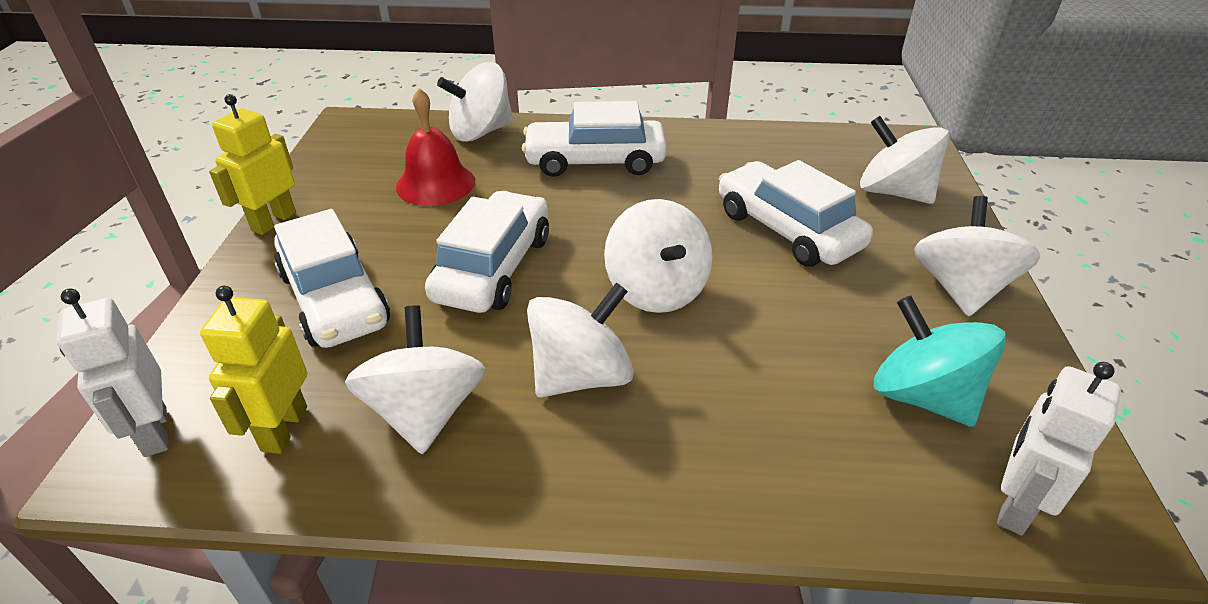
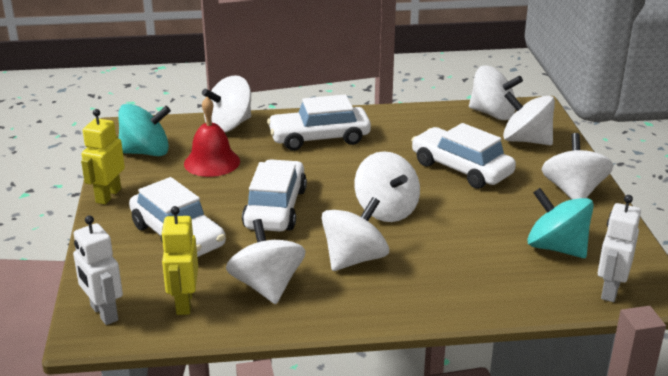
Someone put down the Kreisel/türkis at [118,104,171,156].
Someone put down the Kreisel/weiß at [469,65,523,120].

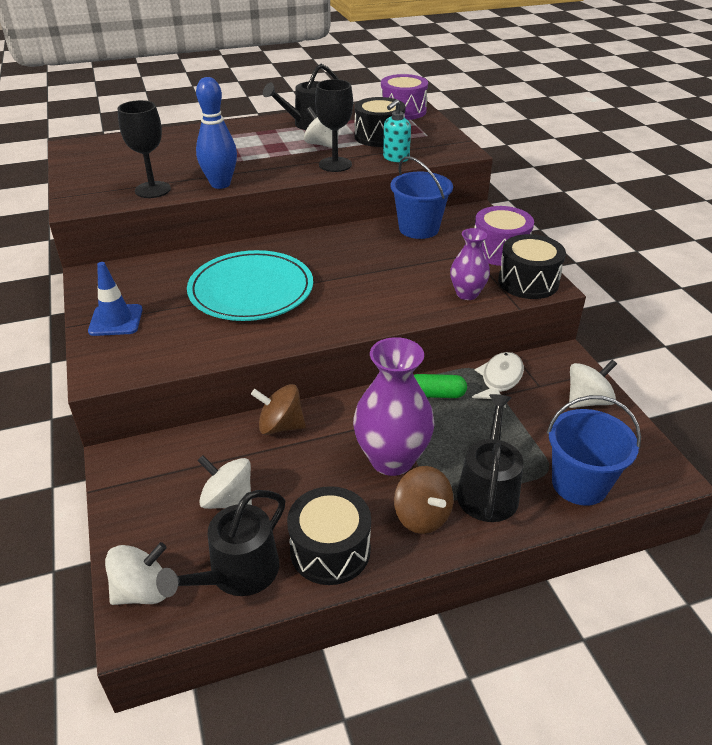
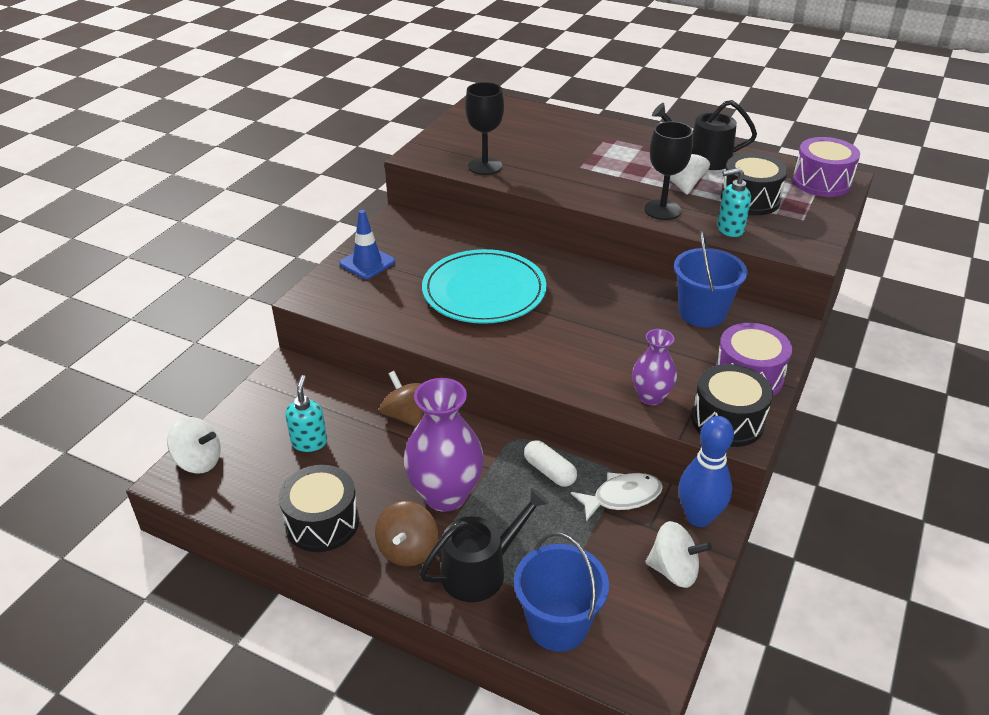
Someone took away the Gießkanne/schwarz at [156,490,285,597].
Someone carried the Bowlingkegel/blau from [196,77,237,189] to [678,416,734,527].
Someone swapped the Kreisel/weiß at [197,455,252,509] for the Seifenspender/türkis at [285,375,327,452].
Someone repainted the Kapsel/grün at [414,374,467,398], which became the Kapsel/weiß at [524,440,577,487].

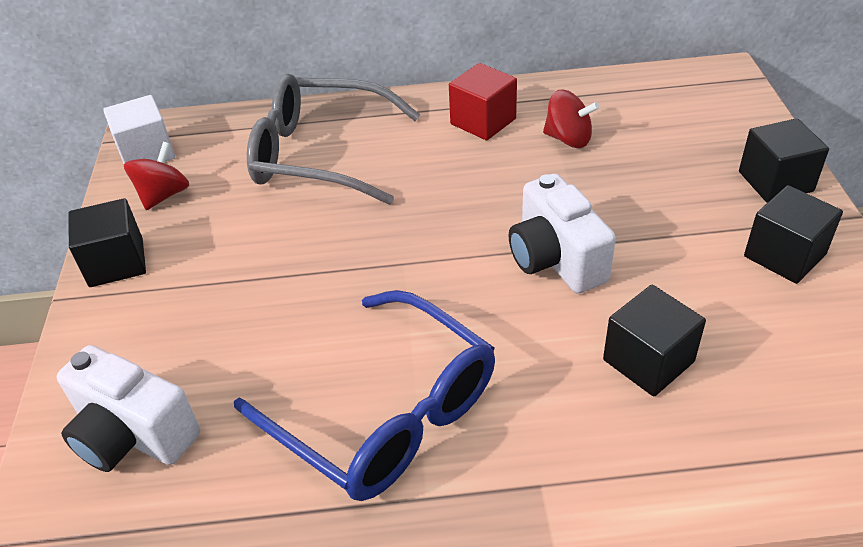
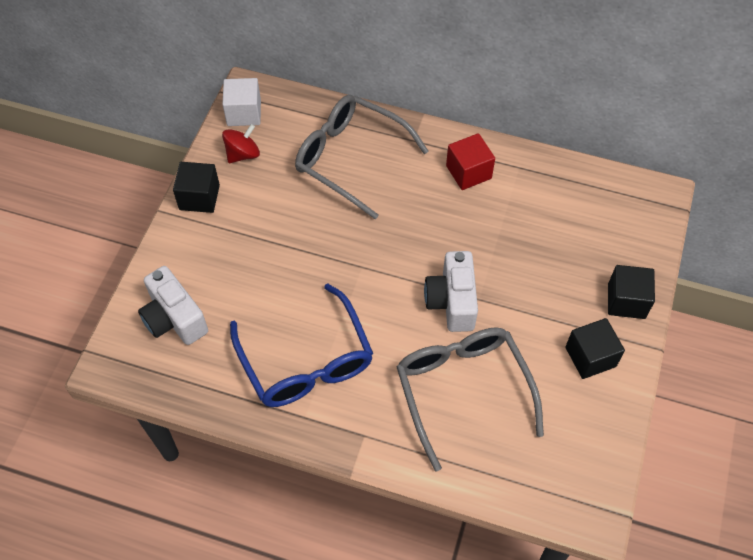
Someone took away the Kreisel/rot at [543,90,599,148].
Someone swapped the Kubus/schwarz at [603,285,706,397] for the Brille/grau at [397,327,544,471].

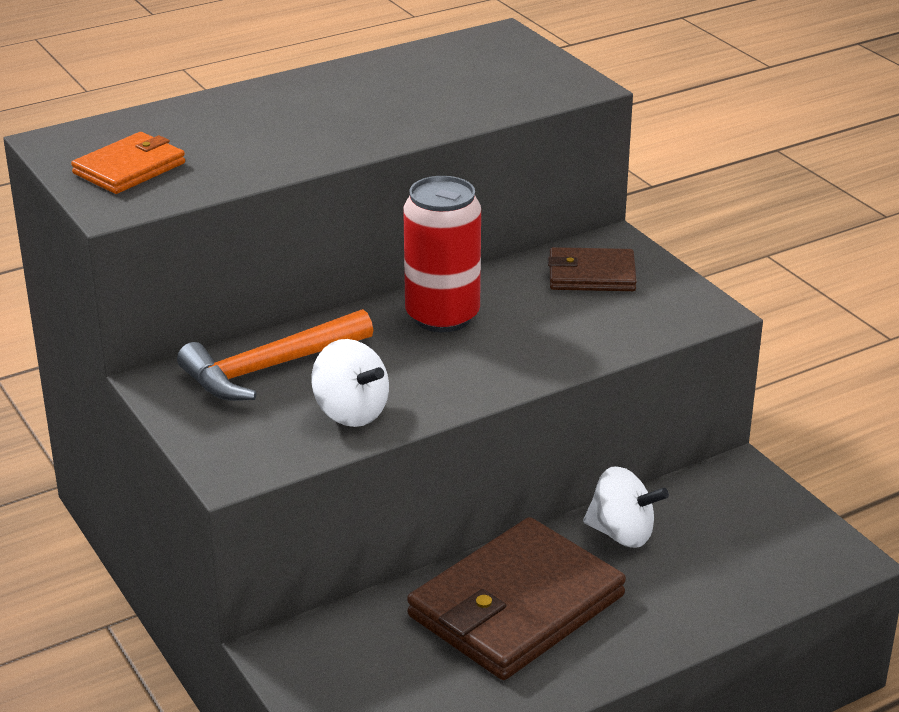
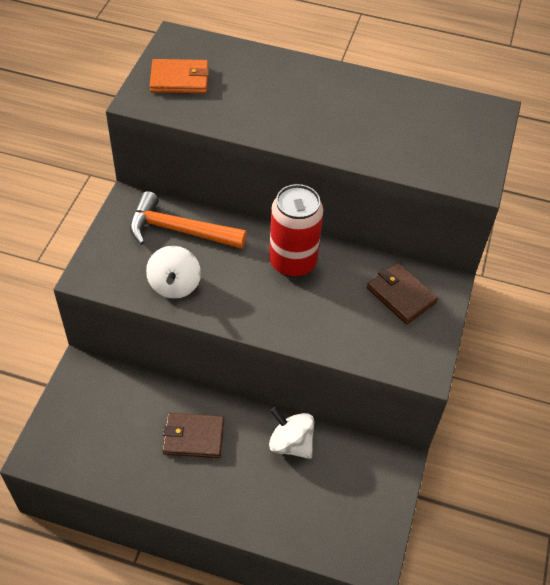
Someone scaled the Geldbörse/braun at [407,517,626,680] by 0.53.
Someone rotated the Kreisel/weiß at [583,466,669,548] by 150 degrees clockwise.

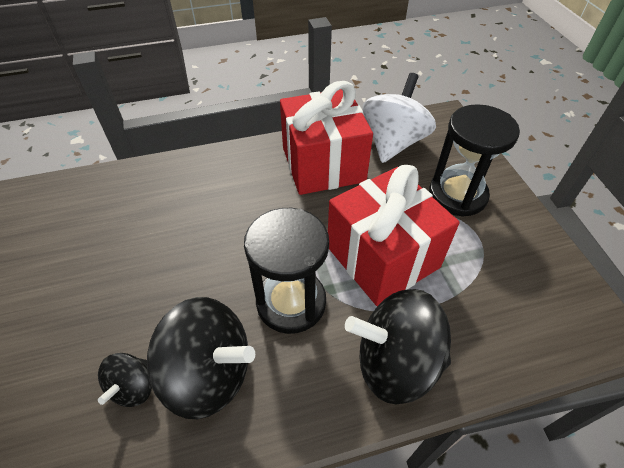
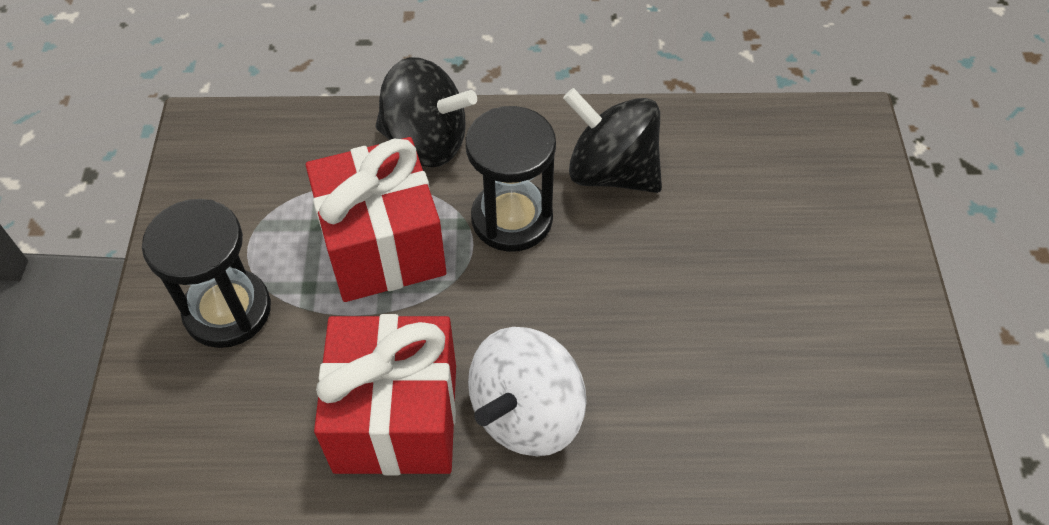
Someone took away the Kreisel/schwarz at [98,353,152,407].
Someone carried the Kreisel/weiß from [363,73,436,163] to [468,327,587,456].

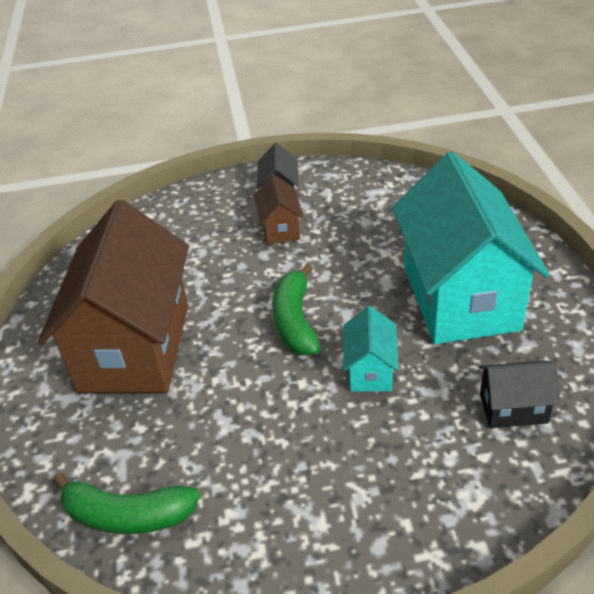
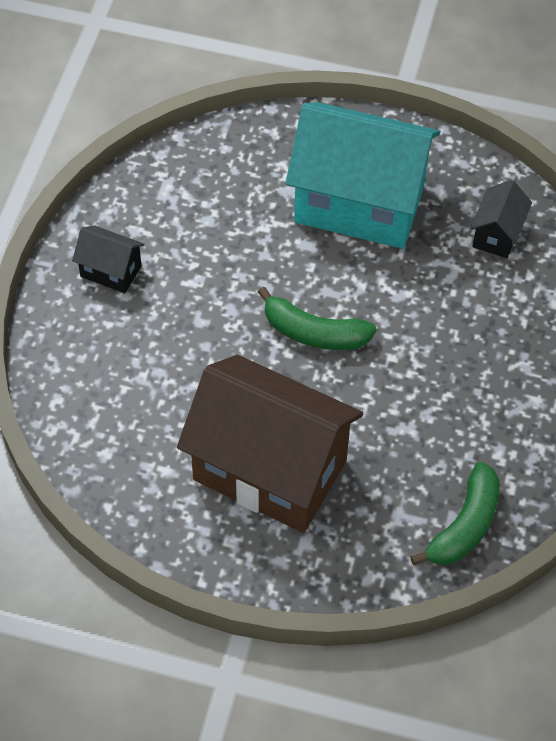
Someone took away the Haus/braun at [254,174,304,245].
Someone took away the Haus/türkis at [343,306,399,392].

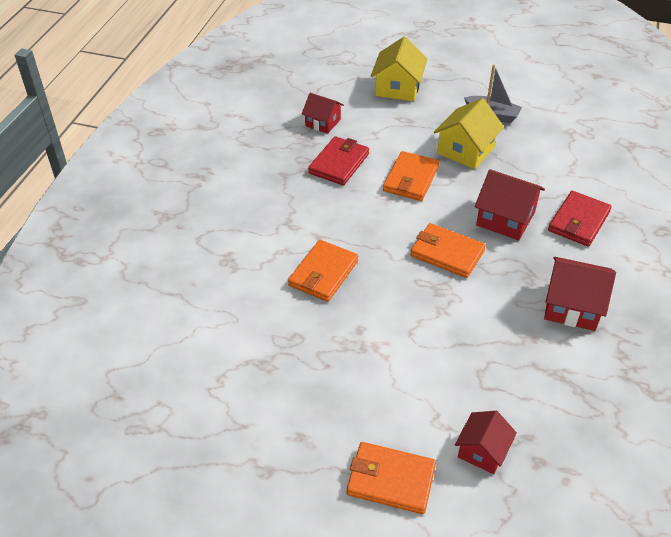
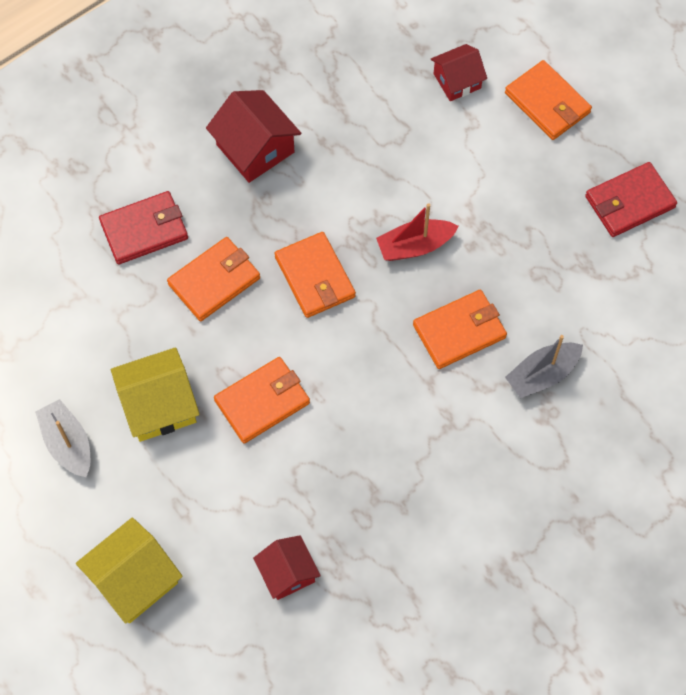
Someone carried the Geldbörse/rot from [308,136,369,185] to [585,162,677,237].
Someone swapped the Haus/rot at [475,169,545,241] for the Geldbörse/orange at [167,237,260,321].
Someone put down the Boot/rot at [376,203,459,261].
Someone put down the Boot/grau at [505,335,583,398].

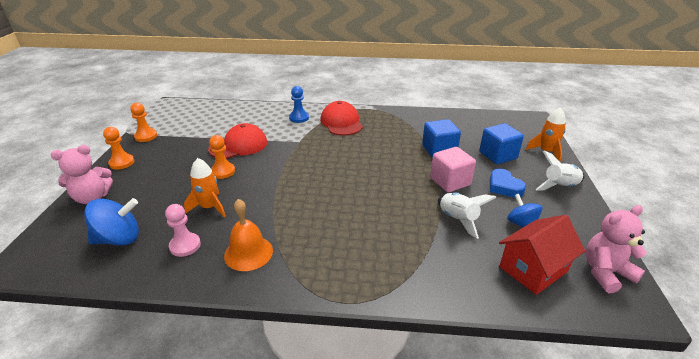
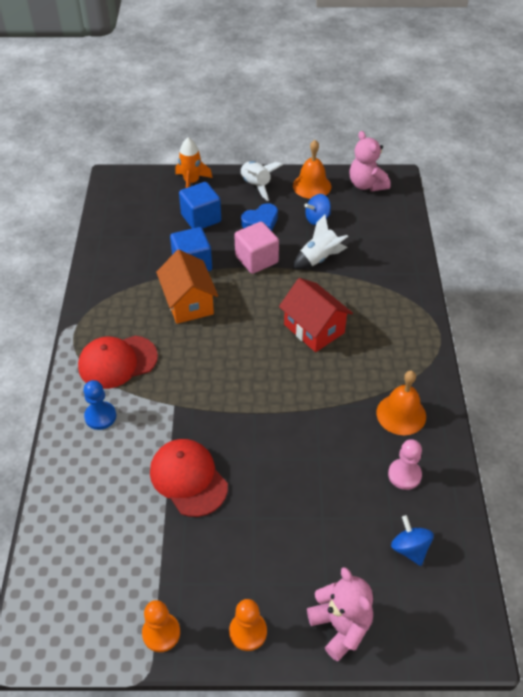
Someone scaled the Kreisel/blau at [84,198,139,246] by 0.65.
Someone took away the Rakete/orange at [184,158,226,218].
Someone took away the Bauer/orange at [209,135,235,179].
Someone carried the Haus/rot from [499,215,585,295] to [279,278,353,352].
Someone put down the Haus/orange at [156,250,218,324].
Someone put down the Glocke/orange at [293,140,331,199].

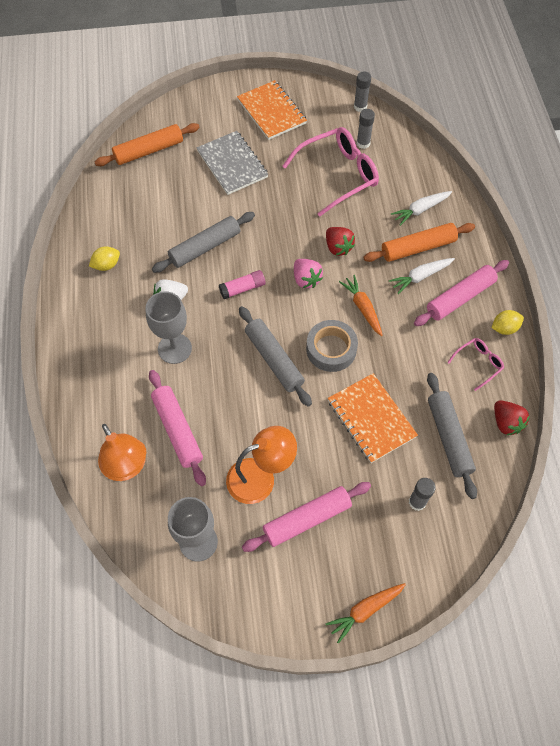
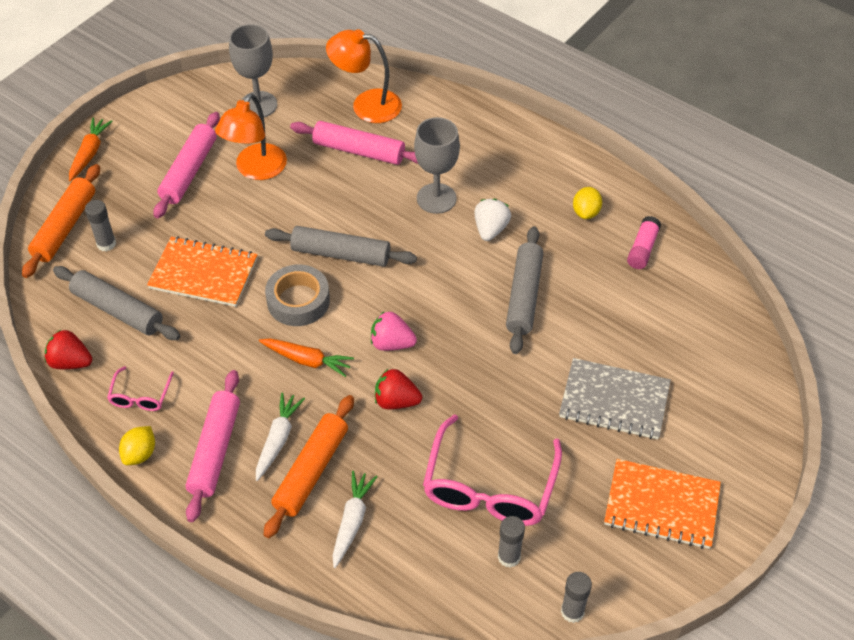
Someone carried the Nudelholz/orange from [95,123,200,166] to [22,164,100,278].
Someone carried the Klebestift/rosa from [219,270,266,299] to [627,216,661,269].

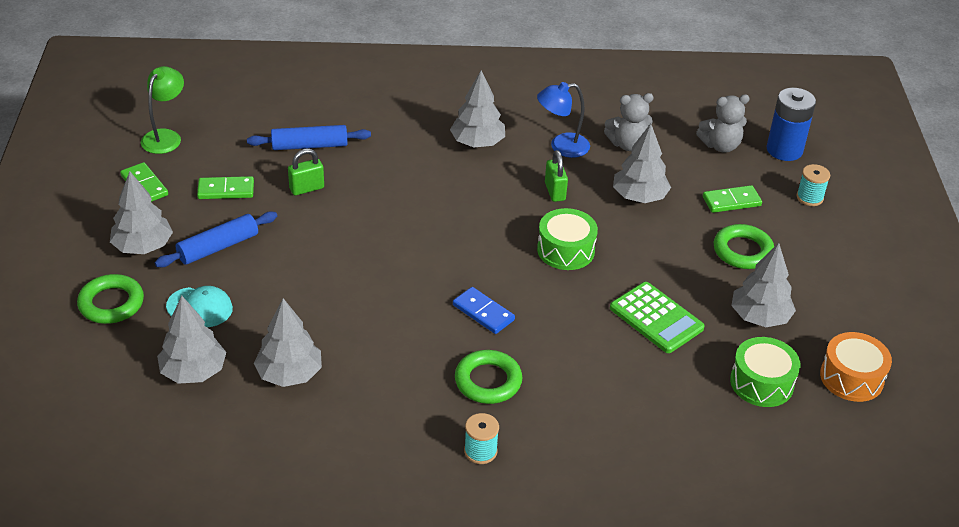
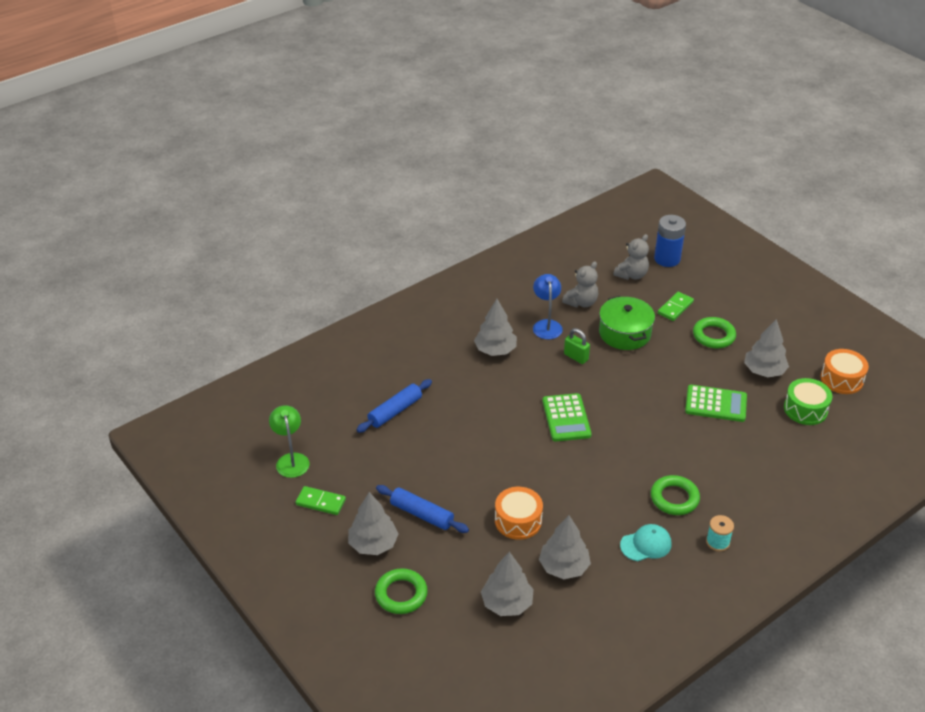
Someone rotated the Nudelholz/blau at [155,212,277,267] by 75 degrees counterclockwise.
Someone carried the Kappe/türkis from [166,286,233,327] to [620,524,672,561].
Someone took away the Dominostein/grün at [197,176,254,199].
Someone took away the Vorhängeschloss/grün at [288,149,324,195].
Someone took away the Dominostein/blau at [453,287,515,334].
Someone rotated the Lampe/blau at [537,82,590,158] by 135 degrees clockwise.
Someone took away the Trommel/grün at [537,208,598,270].
Someone swapped the Baum/grau at [613,124,671,203] for the Kochtopf/grün at [599,296,655,350].
Someone took away the Garnrolle/türkis at [796,164,830,206].
Someone put down the Trommel/orange at [495,487,543,540].
Someone put down the Taschenrechner/grün at [542,393,592,441].

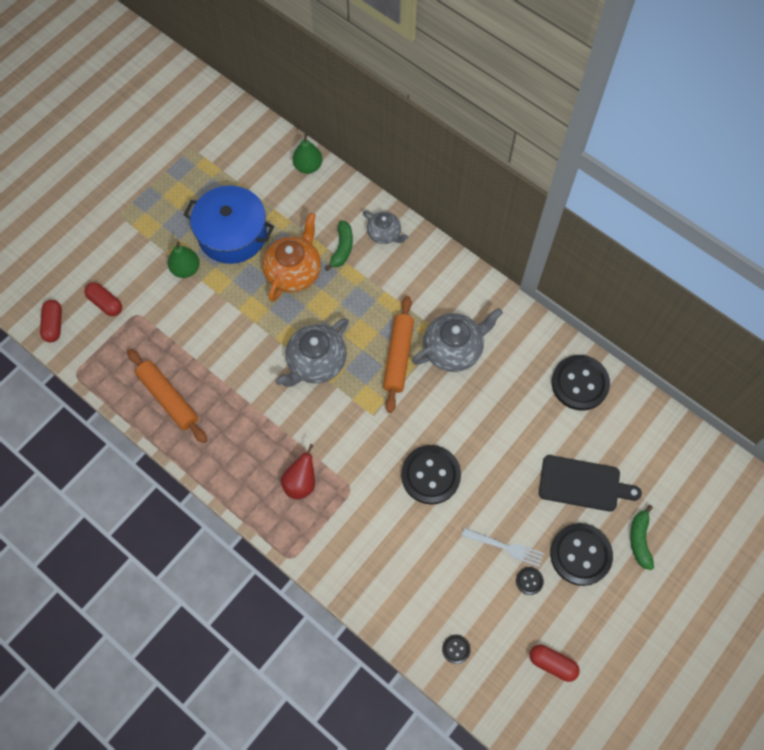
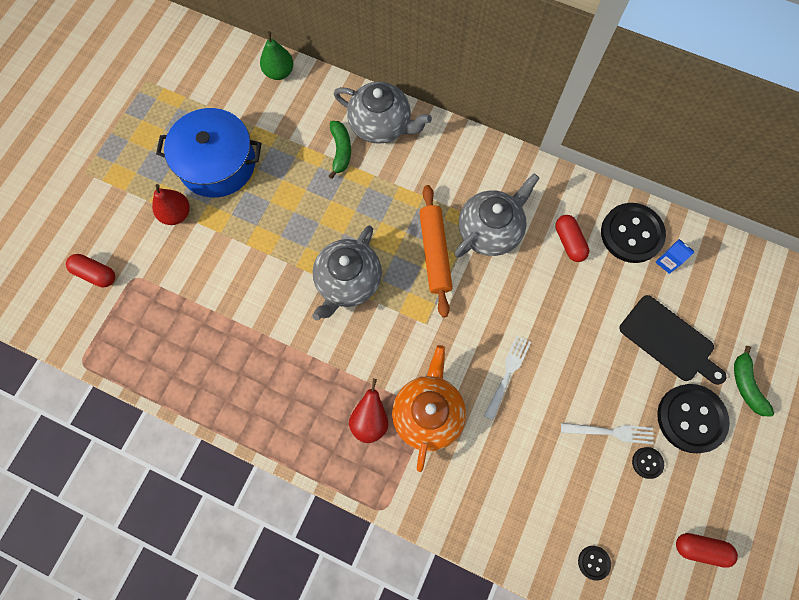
Someone carried the Kapsel/rot from [40,300,62,342] to [555,215,589,262].
Someone took away the Nudelholz/orange at [127,349,207,443].
Someone repainted the Birne/grün at [168,241,200,278], which became the Birne/rot at [152,184,190,225].
Someone carried the Teekanne/orange from [262,213,321,302] to [392,345,466,472].
Someone scaled the Teekanne/grau at [363,210,408,244] by 1.67.
Someone swapped the Knopf/schwarz at [401,445,461,505] for the Gabel/weiß at [484,335,531,420].
Someone rotated the Schneidebrett/schwarz at [539,455,642,512] by 45 degrees clockwise.
Someone put down the Getränkekarton/blau at [655,239,694,274].

